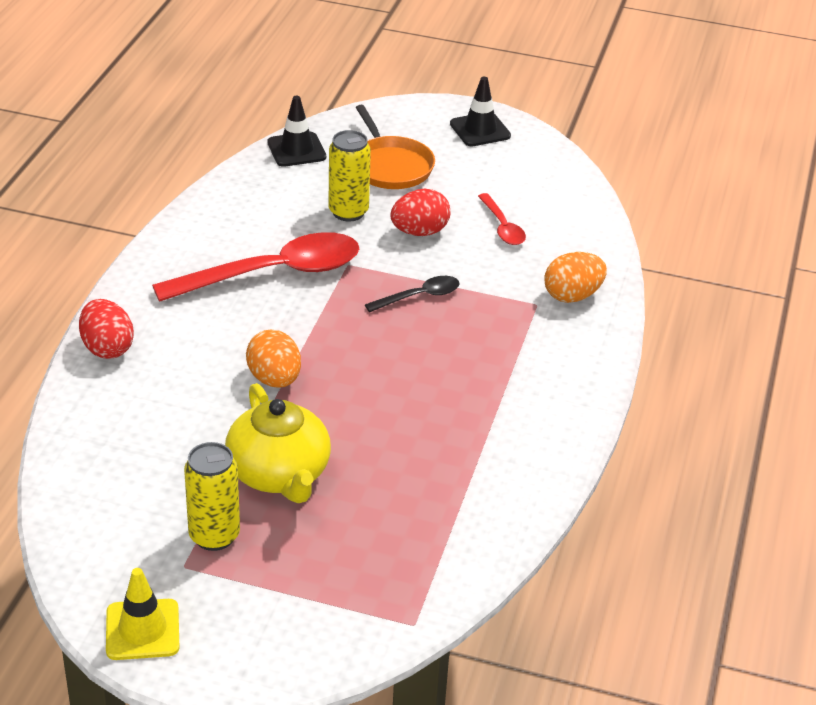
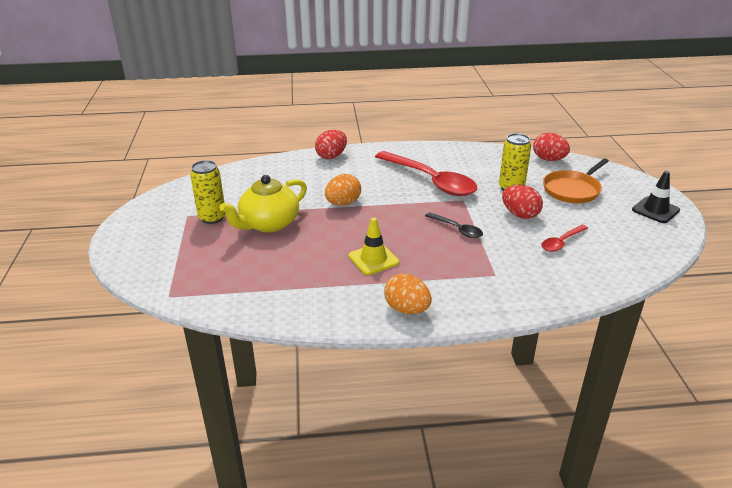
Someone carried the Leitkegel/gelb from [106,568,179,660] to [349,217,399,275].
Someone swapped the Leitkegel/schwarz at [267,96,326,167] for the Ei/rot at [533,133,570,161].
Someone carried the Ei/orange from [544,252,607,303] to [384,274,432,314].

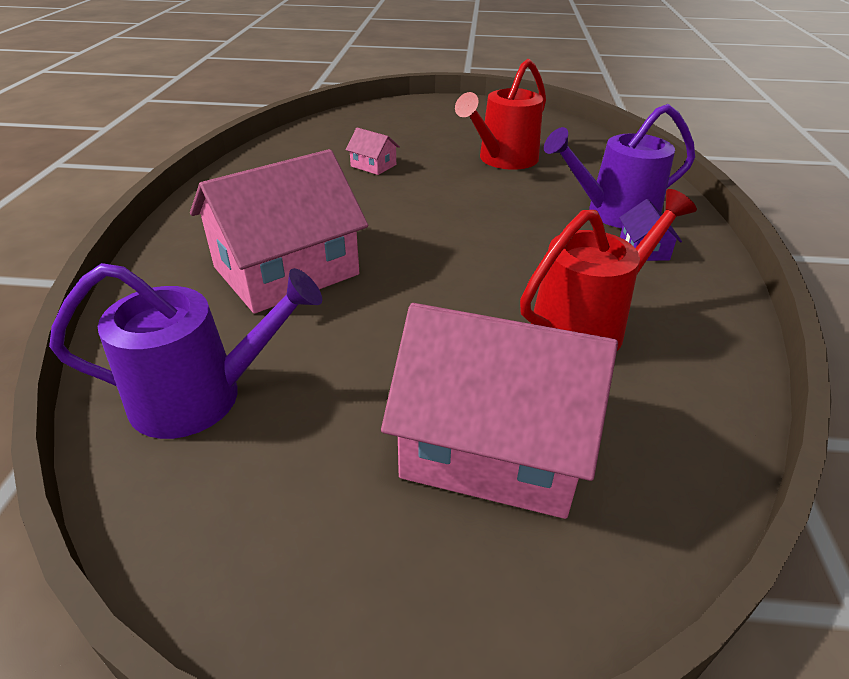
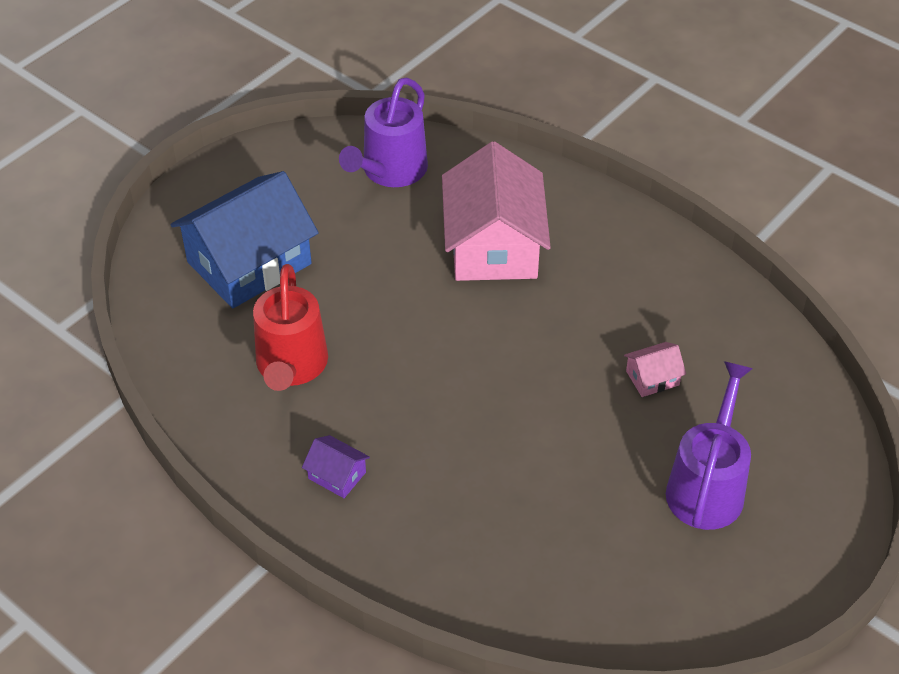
Someone repainted the Haus/rosa at [381,303,618,519], which became the Haus/blau at [170,171,319,308].
Someone took away the Gießkanne/rot at [455,59,546,170].
Someone carried the Gießkanne/lila from [544,104,695,228] to [666,361,753,530].

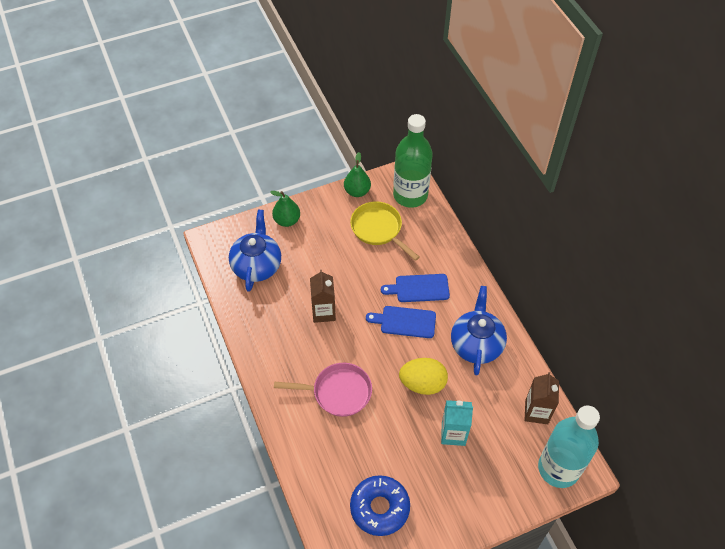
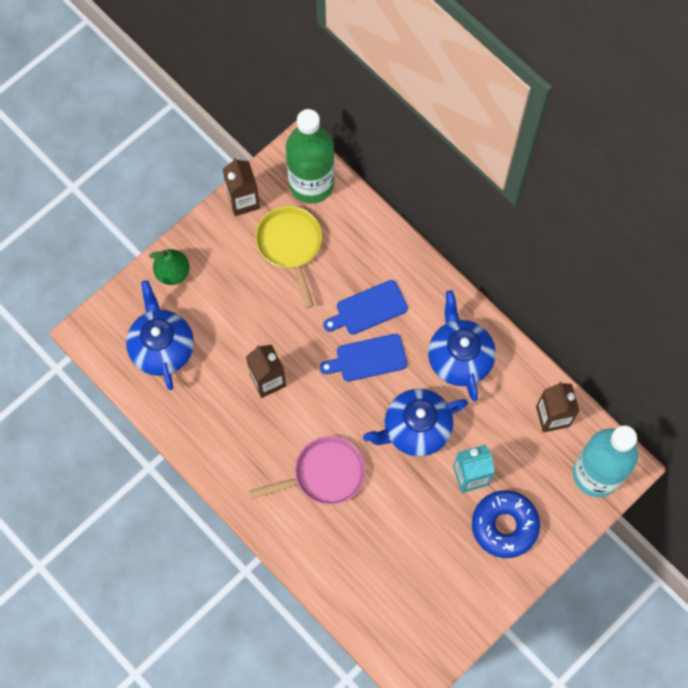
Someone swapped the Birne/grün at [344,152,371,197] for the Getränkekarton/braun at [223,158,260,216].
Someone rotated the Pfanne/gelb at [350,201,420,261] by 45 degrees clockwise.
Someone carried the Donut/blau from [350,475,410,536] to [472,490,540,558].
Someone swapped the Ei/gelb at [399,358,448,395] for the Teekanne/blau at [363,389,468,456].

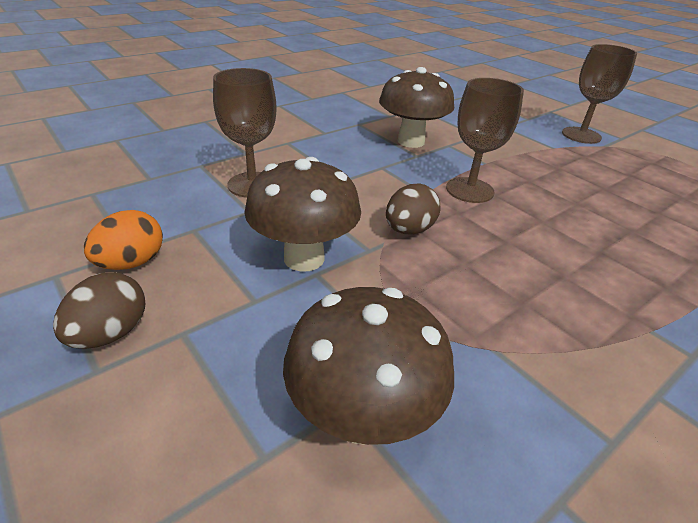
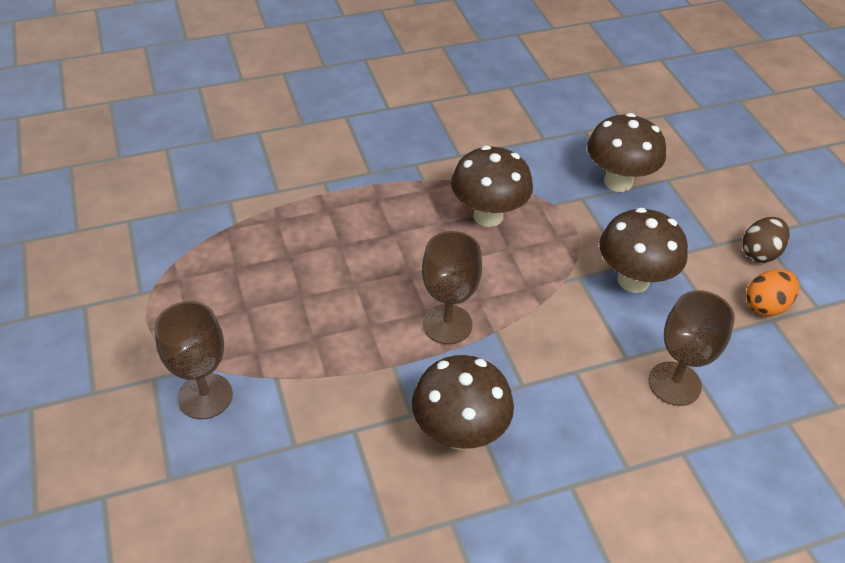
Someone took away the Ei/braun at [386,183,440,234].
Someone put down the Pilz/braun at [451,145,533,227].

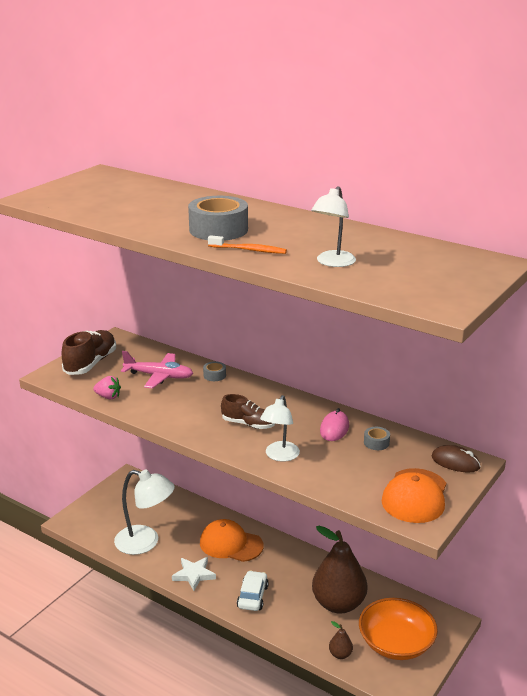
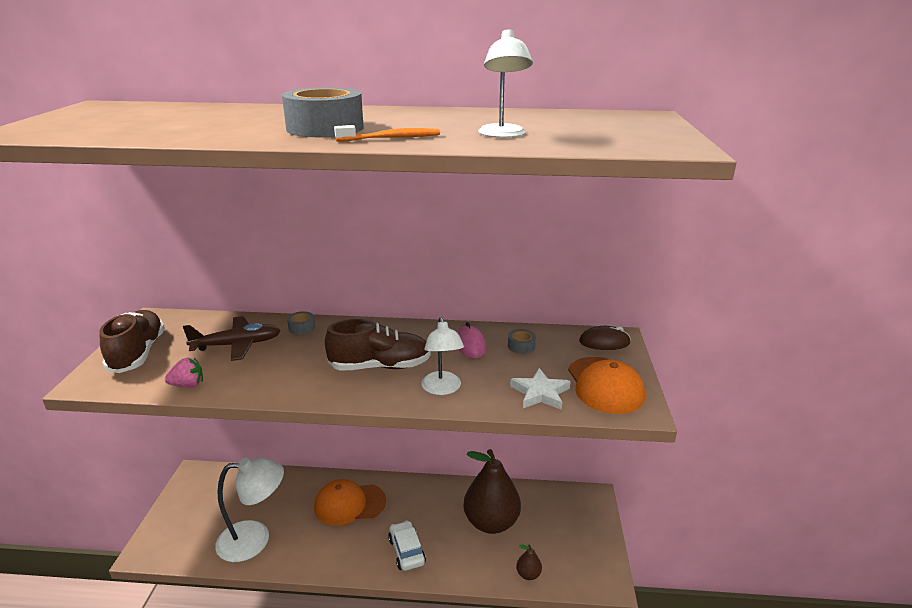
Someone repainted the Flugzeug/rosa at [121,351,193,389], which became the Flugzeug/braun at [183,316,281,361].
Someone carried the Stern/weiß from [172,557,216,591] to [510,368,571,410].
Someone scaled the Schuh/braun at [221,394,275,429] by 1.53.
Someone took away the Schüssel/orange at [359,598,438,660].

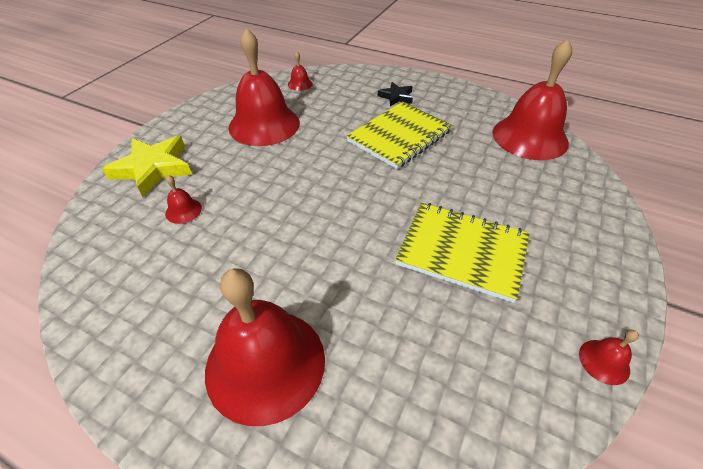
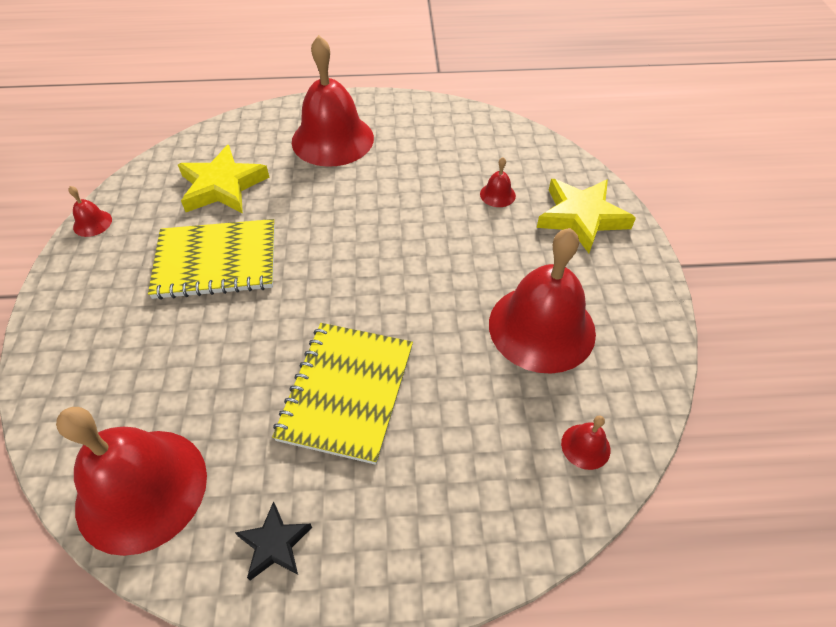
Someone carried the Stern/schwarz from [378,82,413,106] to [235,501,312,580].
Someone put down the Stern/gelb at [178,145,270,213].

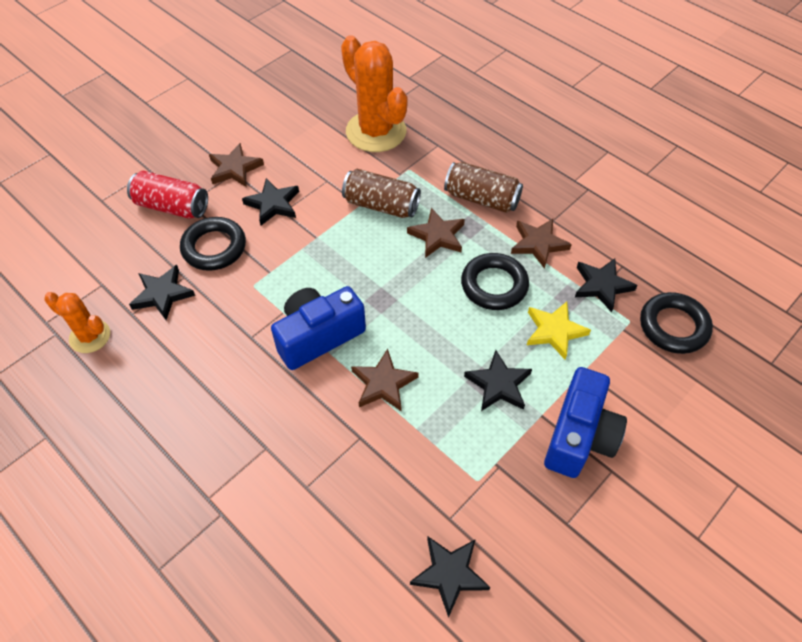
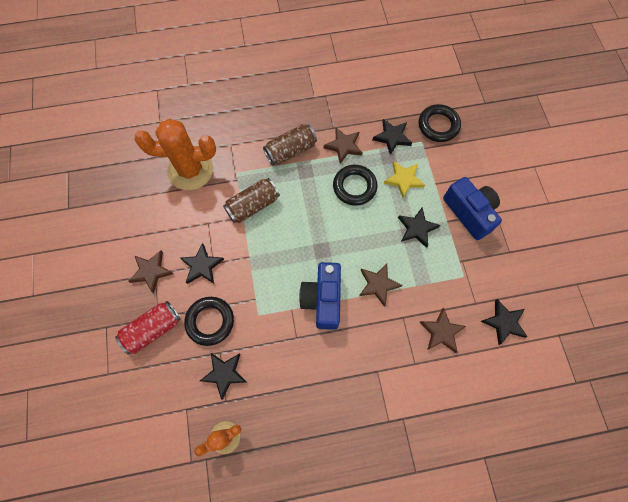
Someone carried the Stern/braun from [407,208,465,258] to [419,308,466,353].

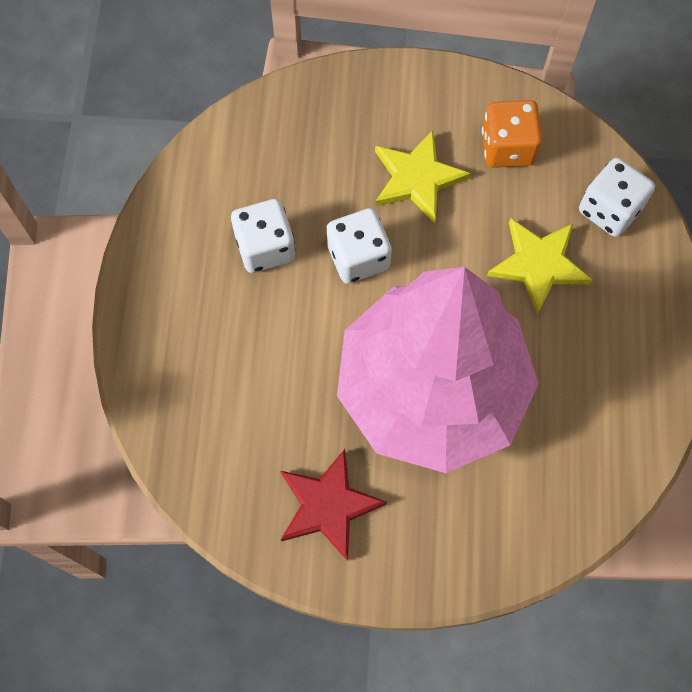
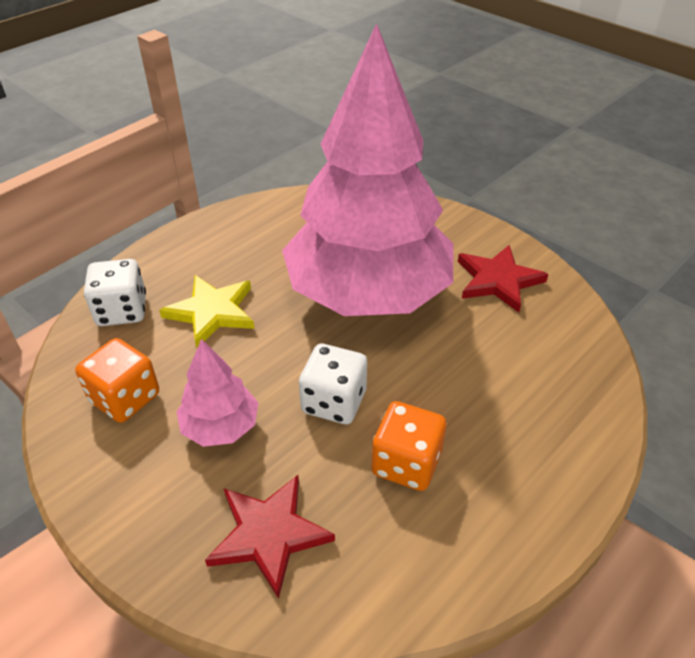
Someone repainted the Spielwürfel/weiß at [231,199,295,273], which became the Spielwürfel/orange at [371,401,446,491].
Someone swapped the Stern/gelb at [375,130,471,223] for the Baum/rosa at [176,339,259,447].
Someone put down the Stern/rot at [205,475,335,599].

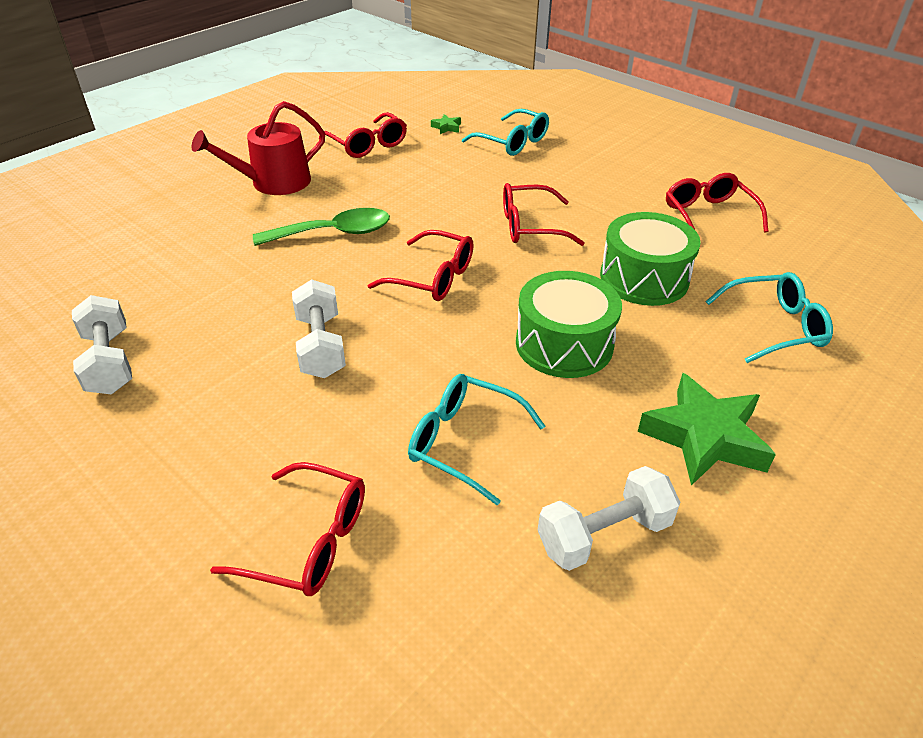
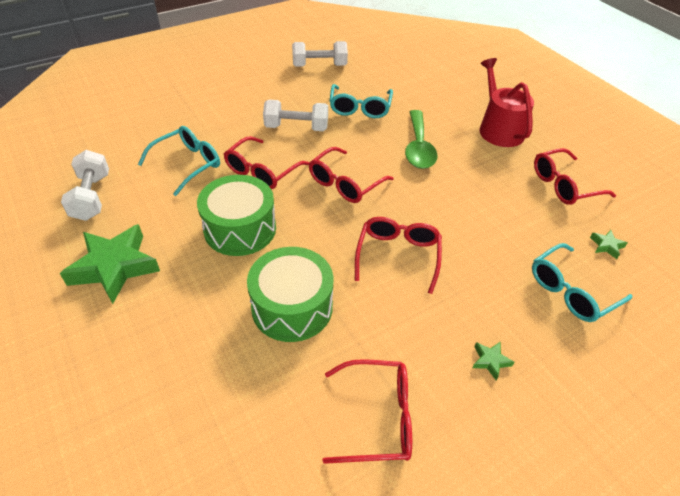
Someone carried the Brille/rot from [210,462,365,596] to [224,136,309,189].
Someone carried the Brille/türkis from [705,272,833,363] to [330,84,393,118].
Someone put down the Stern/grün at [472,341,514,380].

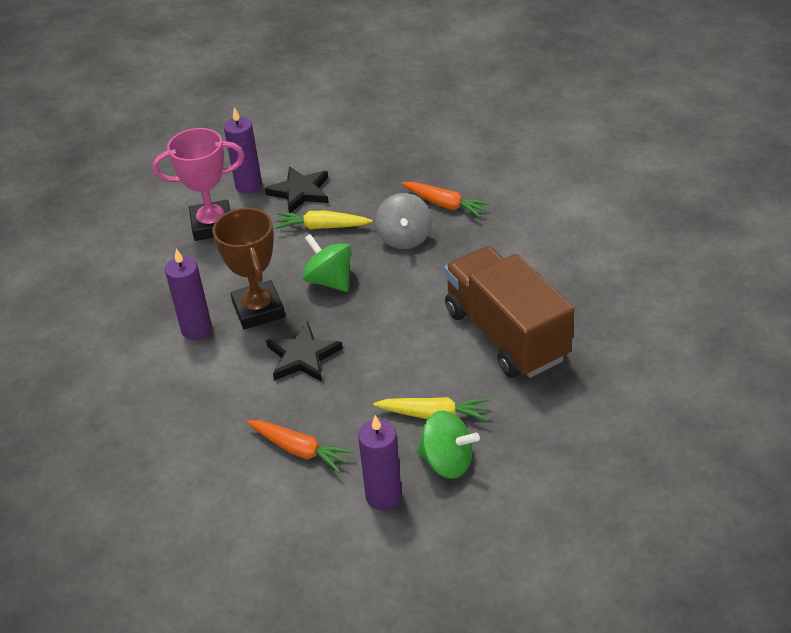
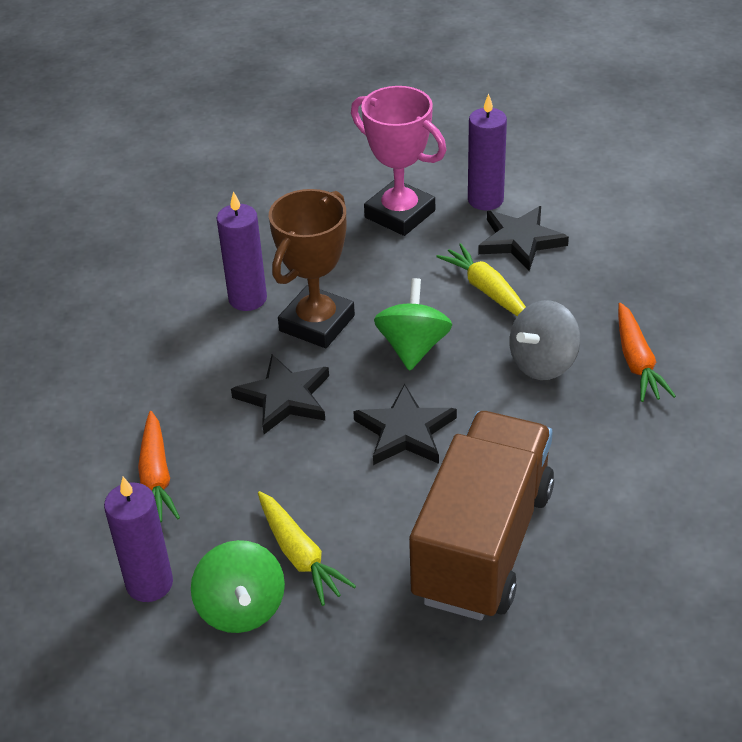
Someone put down the Stern/schwarz at [353,384,457,465].

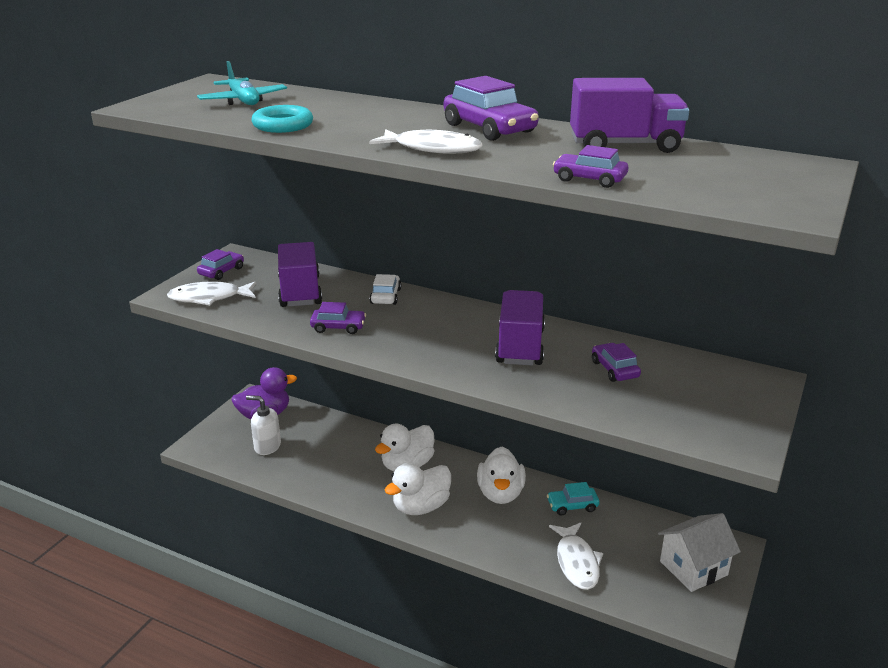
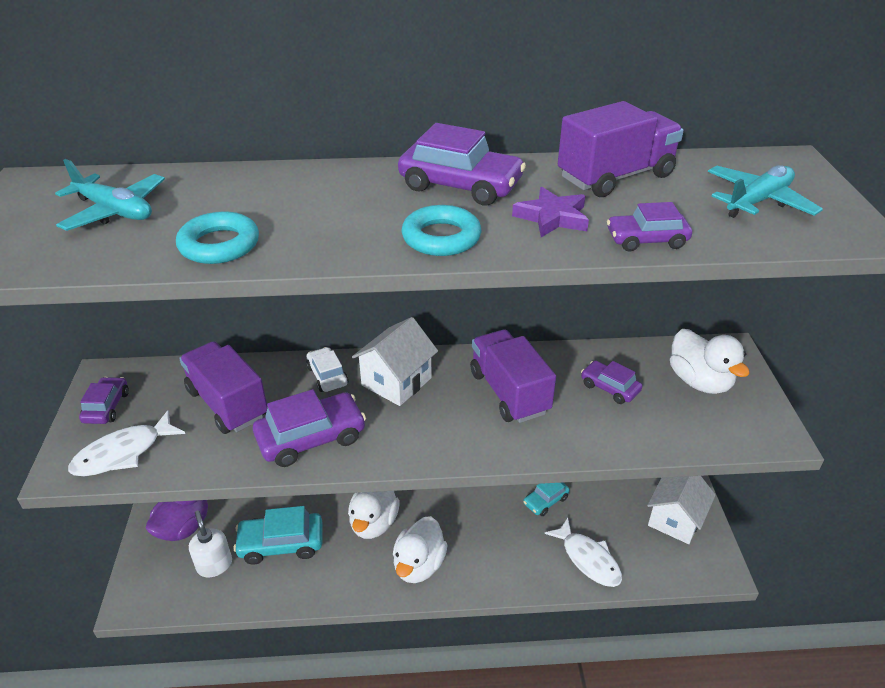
Someone rotated the Seifenspender/weiß at [246,395,281,455] by 75 degrees clockwise.
Someone scaled the Auto/lila at [310,302,366,334] by 1.69.
Someone swapped the Fisch/weiß at [369,129,482,154] for the Ring/türkis at [401,205,481,256].
Someone carried the Ente/weiß from [477,447,526,504] to [670,329,750,394].
Someone put down the Auto/türkis at [233,506,322,565].
Someone put down the Haus/weiß at [352,317,438,406].
Someone put down the Stern/lila at [512,187,589,237].
Someone put down the Flugzeug/türkis at [708,165,823,218].

